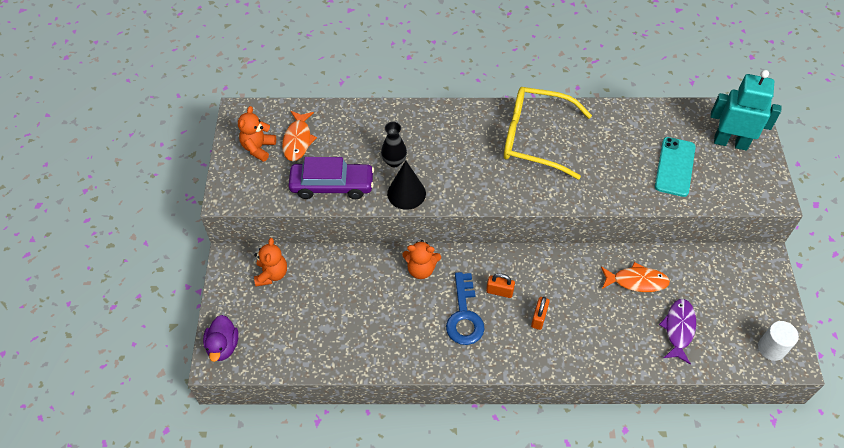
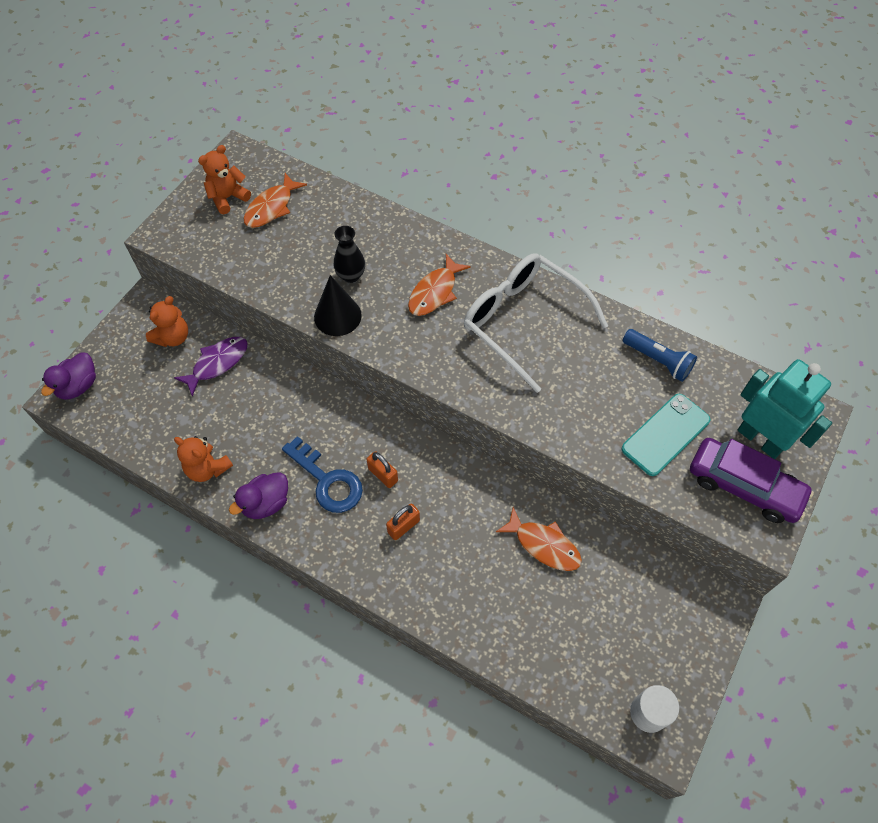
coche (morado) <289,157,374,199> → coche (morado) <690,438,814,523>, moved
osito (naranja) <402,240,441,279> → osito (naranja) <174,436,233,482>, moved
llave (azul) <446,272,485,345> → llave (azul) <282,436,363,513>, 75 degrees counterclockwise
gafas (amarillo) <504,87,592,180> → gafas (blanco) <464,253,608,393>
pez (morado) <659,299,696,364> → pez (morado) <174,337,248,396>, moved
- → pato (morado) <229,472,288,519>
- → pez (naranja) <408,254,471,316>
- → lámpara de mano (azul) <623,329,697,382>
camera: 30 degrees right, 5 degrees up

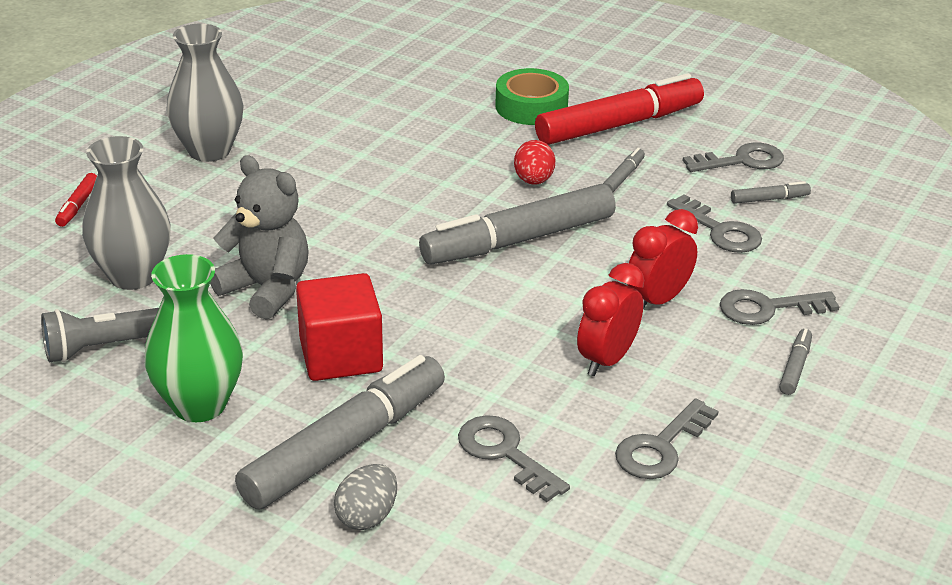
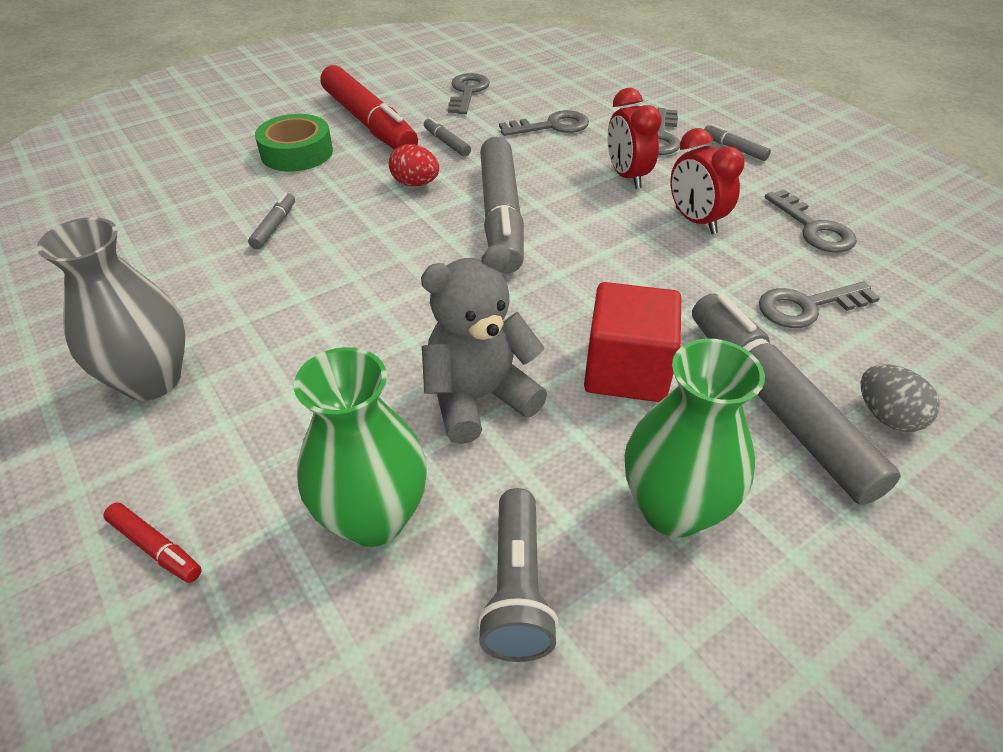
florero (gris) <82,136,171,290> → florero (verde) <294,347,427,547>
rotulador (rojo) <535,73,704,145> → rotulador (rojo) <321,65,418,150>, 150 degrees clockwise
rotulador (gris) <731,181,811,204> → rotulador (gris) <248,193,295,249>, moved
camera: 65 degrees left, 10 degrees up

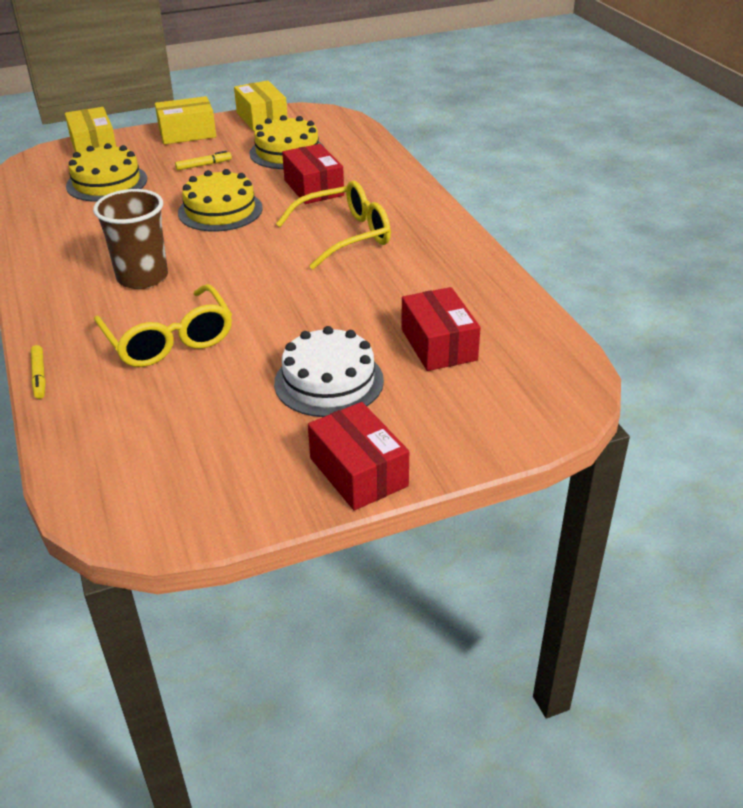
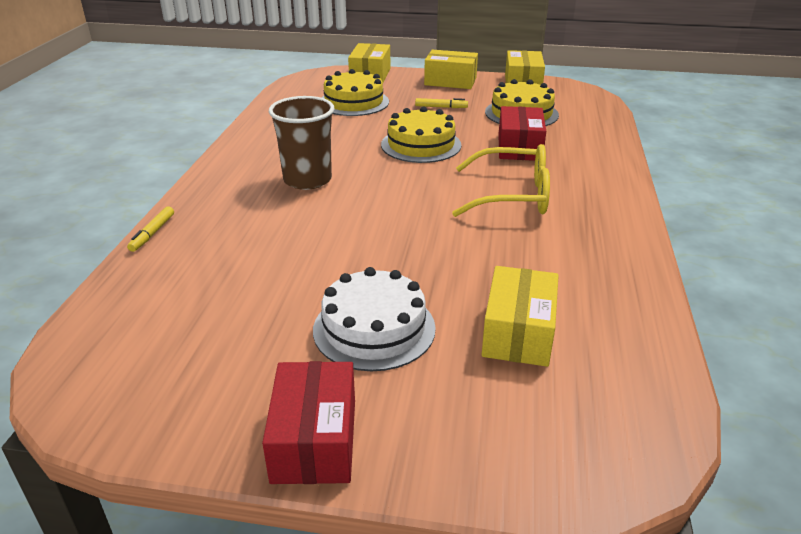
gafas (amarillo) <94,284,232,367> → -
caja (rojo) <401,287,481,371> → caja (amarillo) <482,266,559,367>
camera: 30 degrees right, 5 degrees down

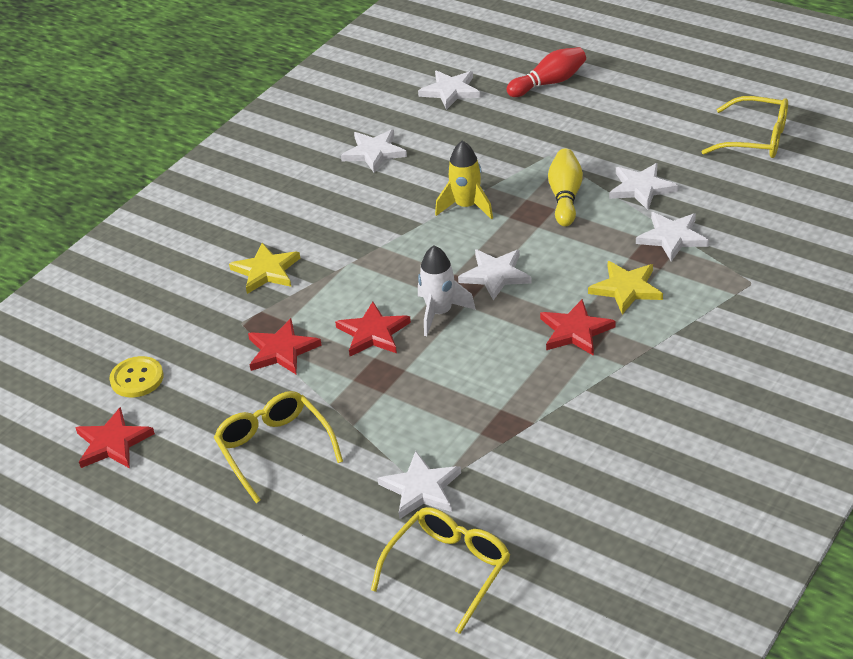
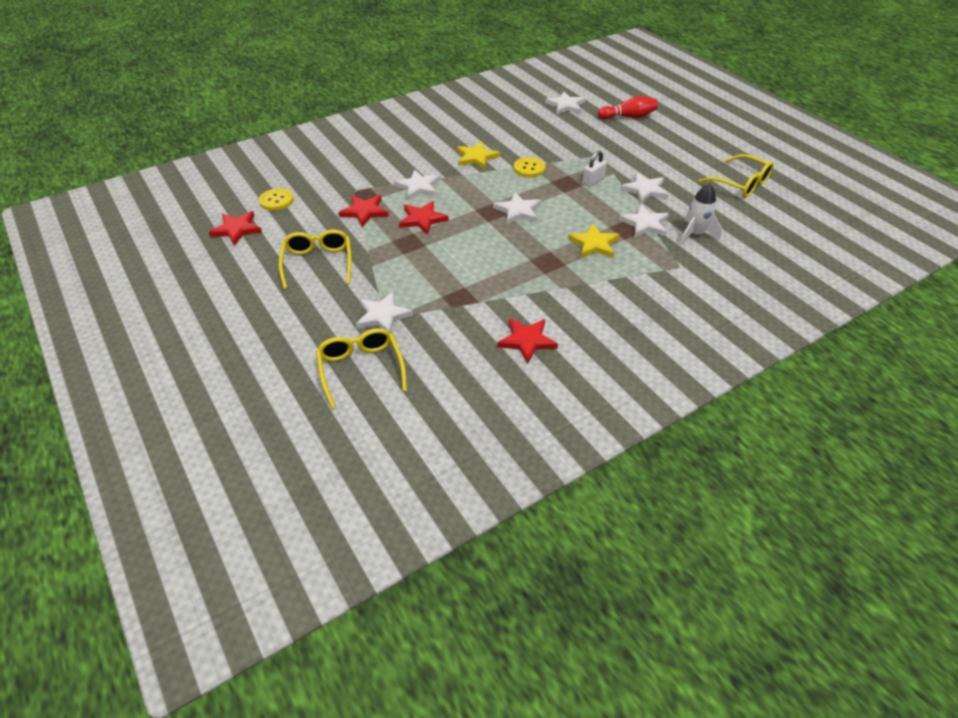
estrella (amarillo) <229,243,300,294> → estrella (amarillo) <457,141,500,169>, moved
estrella (blanco) <341,129,407,173> → estrella (blanco) <394,170,440,200>, moved
gafas (amarillo) <371,507,510,634> → gafas (amarillo) <316,328,407,409>, 75 degrees counterclockwise
cohete (blanco) <418,245,476,336> → cohete (blanco) <680,183,722,245>, moved
cohete (amarillo) <435,141,493,220> → botón (amarillo) <514,157,545,177>
estrella (rojo) <540,299,616,356> → estrella (rojo) <497,318,558,363>, moved
bolo (amarillo) <548,149,583,226> → candado (blanco) <583,151,607,187>
camera: 20 degrees right, 5 degrees up

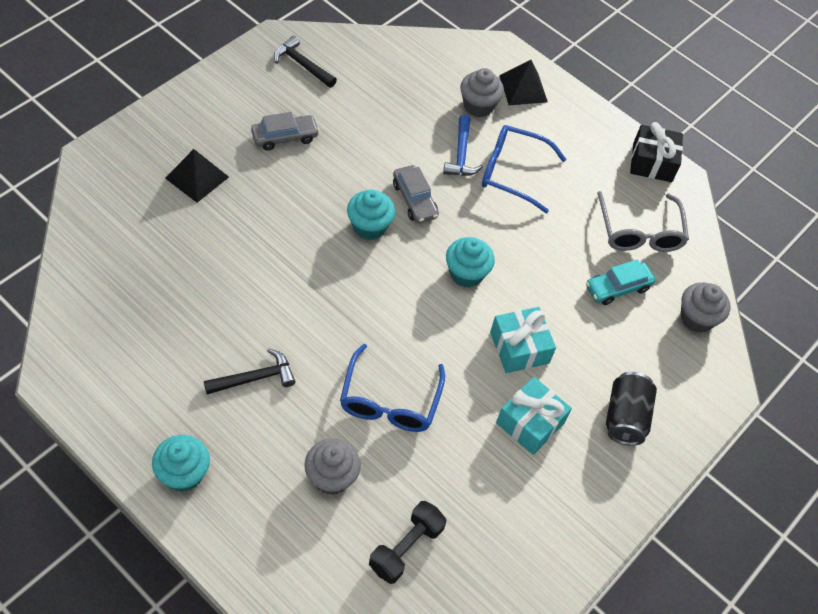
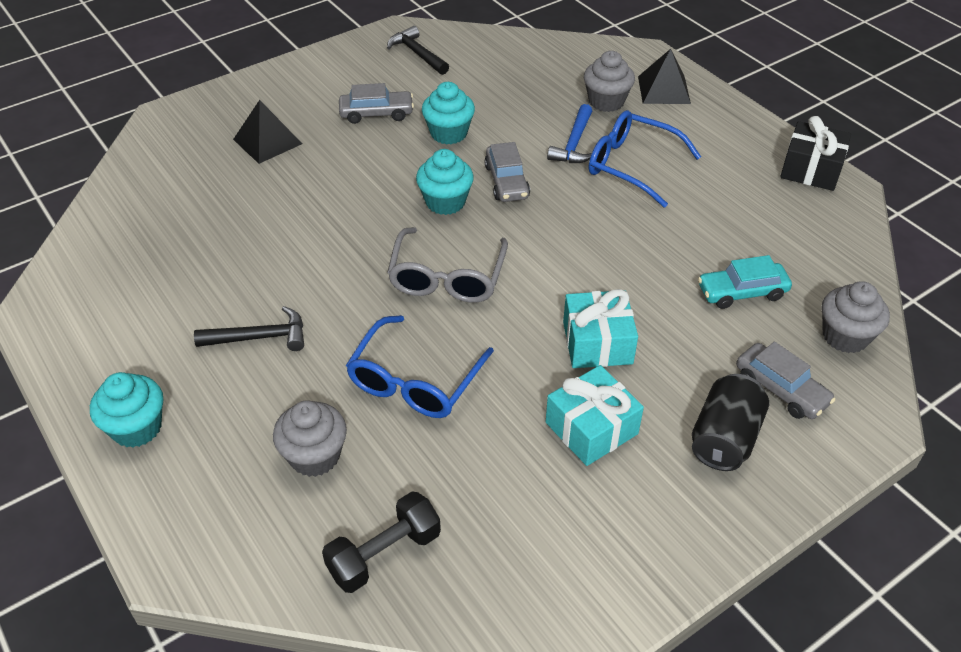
magdalena (turquesa) <446,237,495,288> → magdalena (turquesa) <422,82,475,145>, moved
gafas (gris) <597,191,689,252> → gafas (gris) <387,227,508,303>, moved
- → coche (gris) <736,341,835,419>
camera: 20 degrees right, 10 degrees down

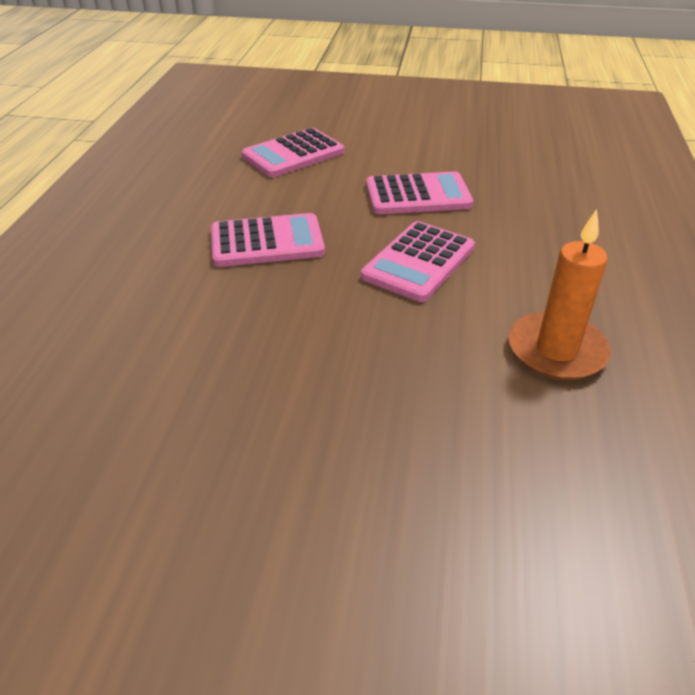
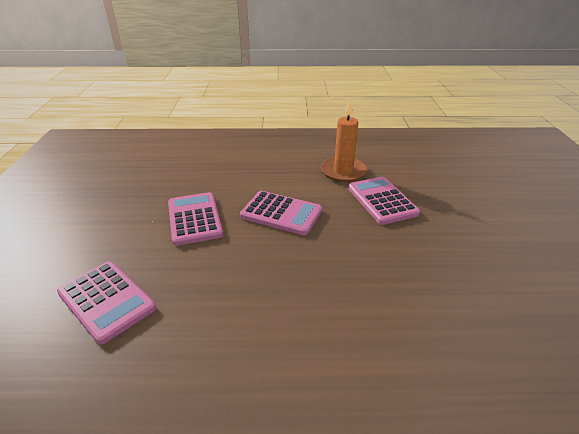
calculadora (rosa) <211,213,325,267> → calculadora (rosa) <348,177,420,225>, moved
camera: 100 degrees left, 5 degrees down

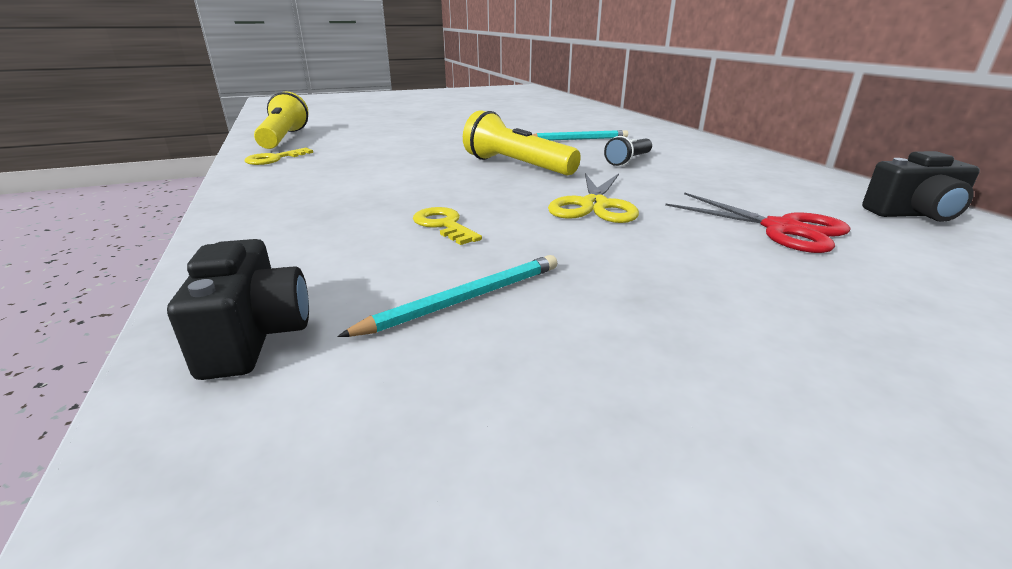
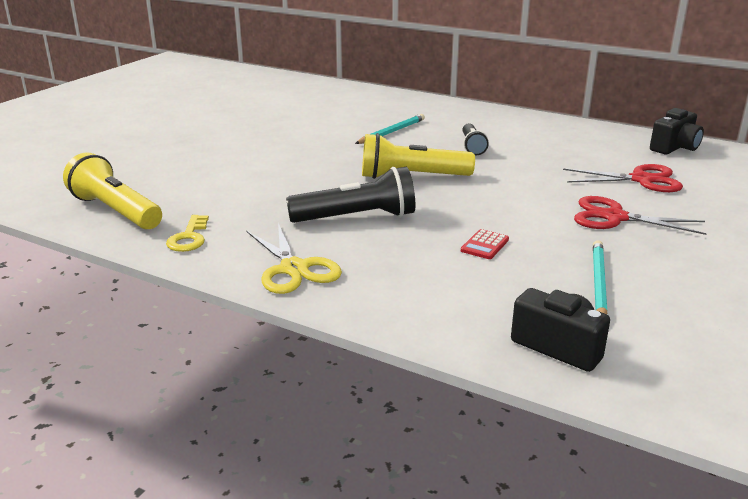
llave (amarillo) <413,207,482,245> → calculadora (rojo) <461,229,509,259>
tijeras (amarillo) <548,173,639,223> → tijeras (amarillo) <247,223,342,294>, moved
- → lámpara de mano (negro) <286,167,415,223>
- → tijeras (rojo) <574,196,707,235>
camera: 40 degrees left, 0 degrees up

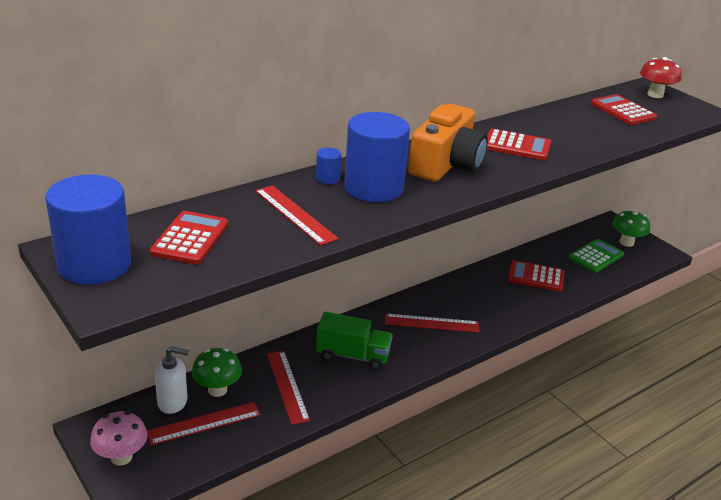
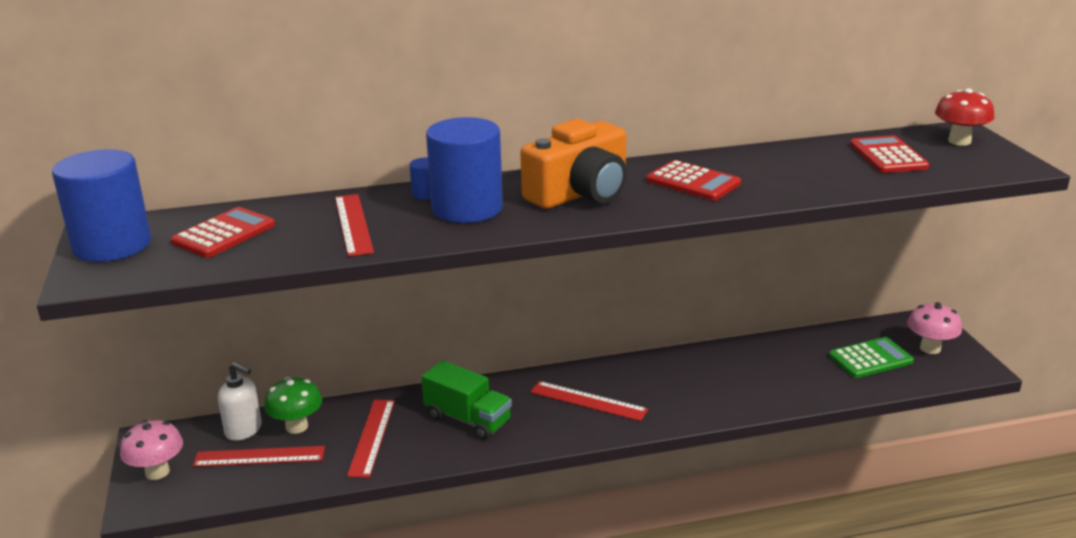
calculadora (rojo) <508,260,565,292> → -
seta (verde) <612,210,650,247> → seta (rosa) <907,302,962,354>
camera: 25 degrees right, 5 degrees down

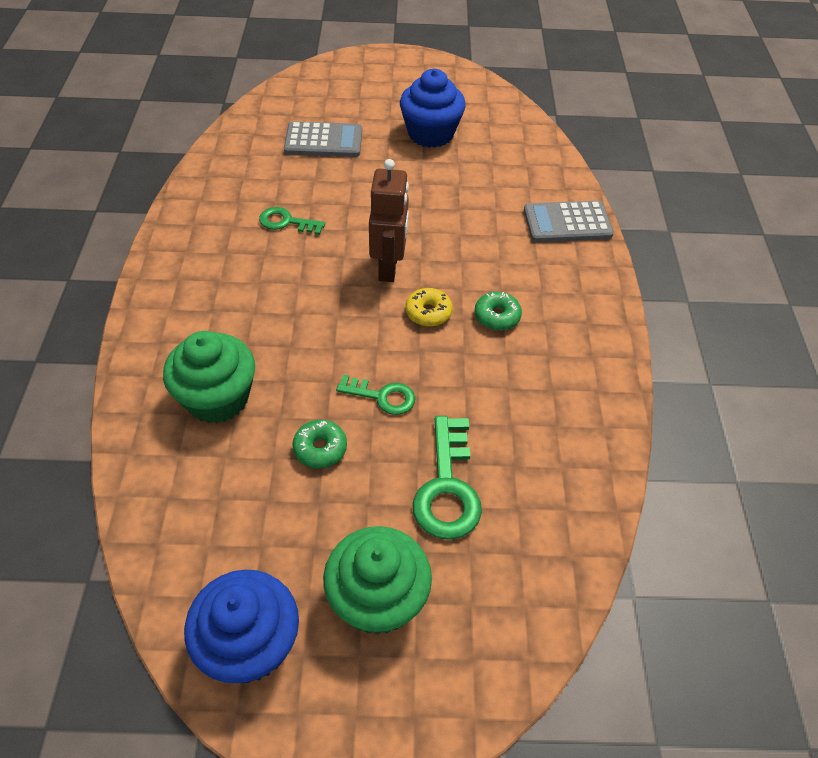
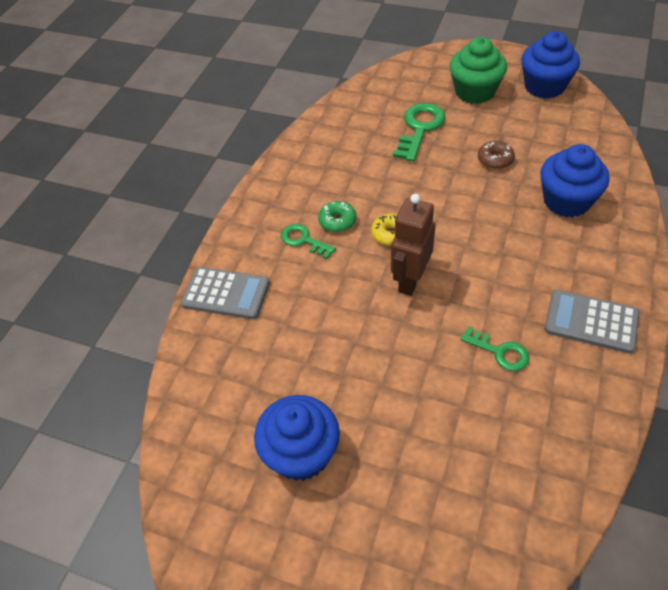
magdalena (verde) <163,331,255,424> → magdalena (azul) <540,144,610,218>
calculadora (gris) <284,121,362,157> → calculadora (gris) <545,290,639,353>, moved
rosquilla (verde) <292,420,347,469> → rosquilla (marrón) <478,141,515,169>
llave (verde) <336,375,415,415> → llave (verde) <281,224,336,259>, moved
camera: 155 degrees left, 0 degrees up

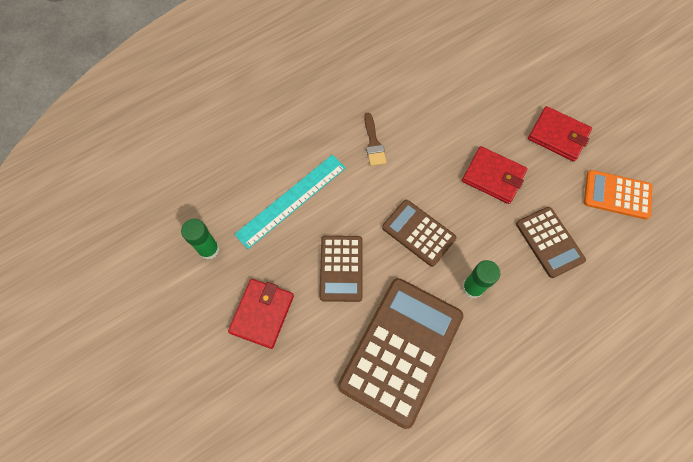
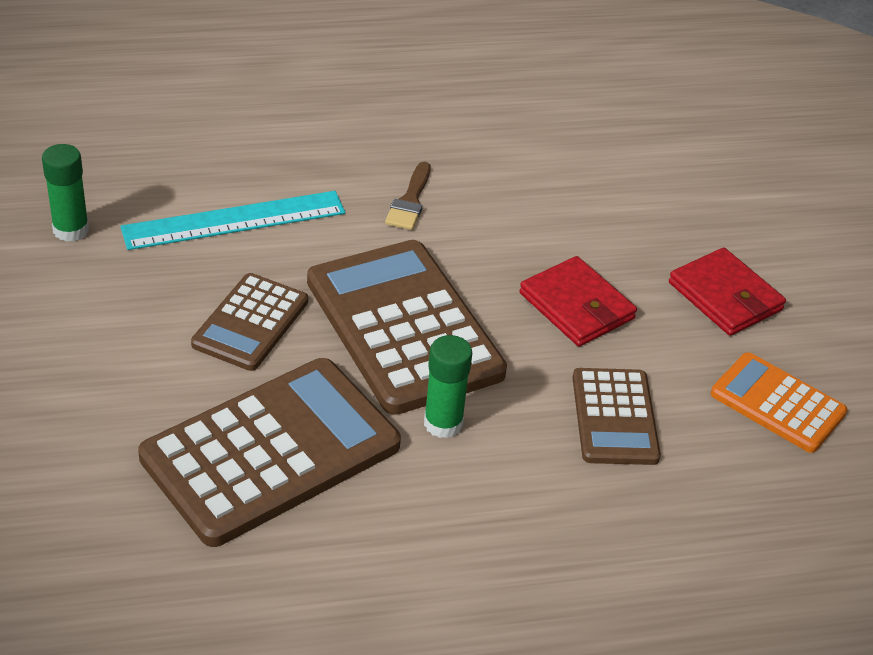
cartera (rojo) <228,279,294,349> → -
calculadora (marrón) <382,200,456,267> → calculadora (marrón) <307,240,507,415>, x1.80
camera: 20 degrees right, 25 degrees down

